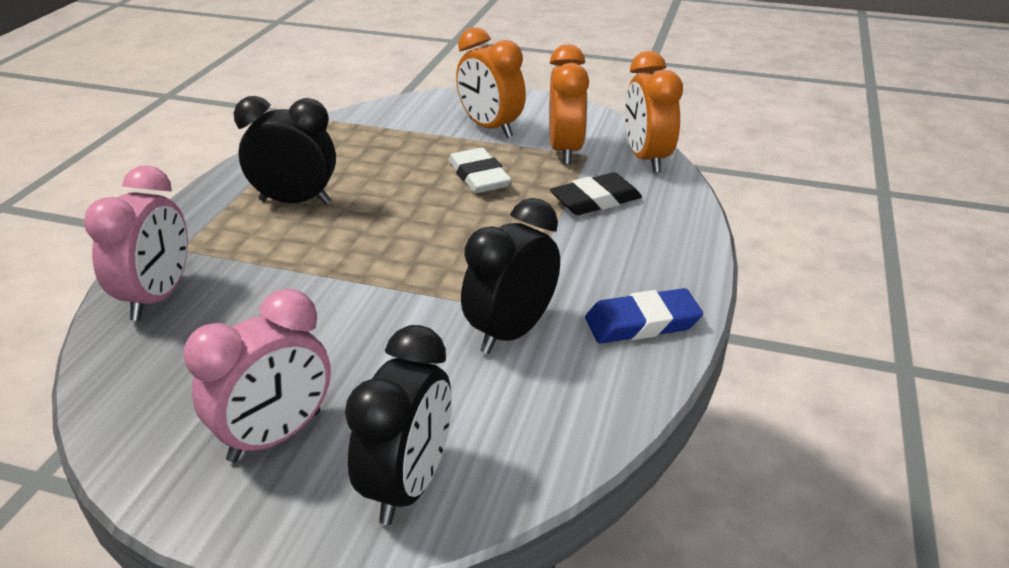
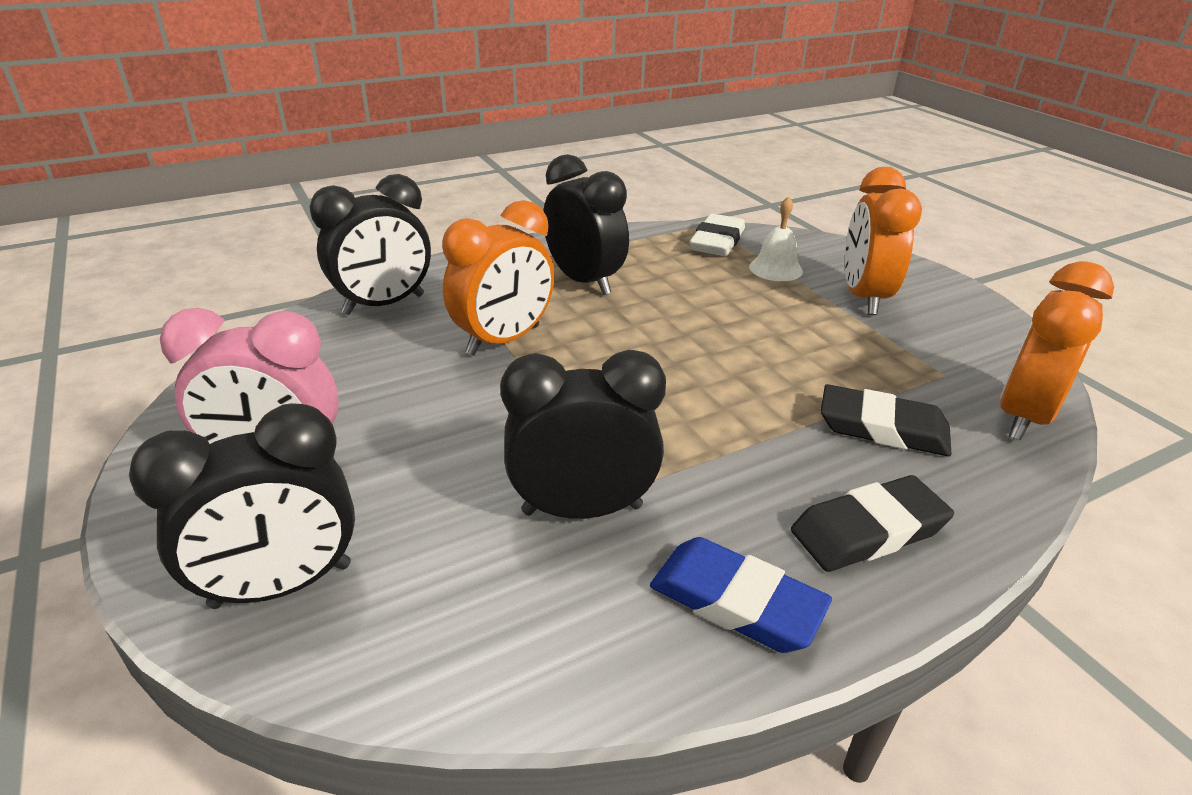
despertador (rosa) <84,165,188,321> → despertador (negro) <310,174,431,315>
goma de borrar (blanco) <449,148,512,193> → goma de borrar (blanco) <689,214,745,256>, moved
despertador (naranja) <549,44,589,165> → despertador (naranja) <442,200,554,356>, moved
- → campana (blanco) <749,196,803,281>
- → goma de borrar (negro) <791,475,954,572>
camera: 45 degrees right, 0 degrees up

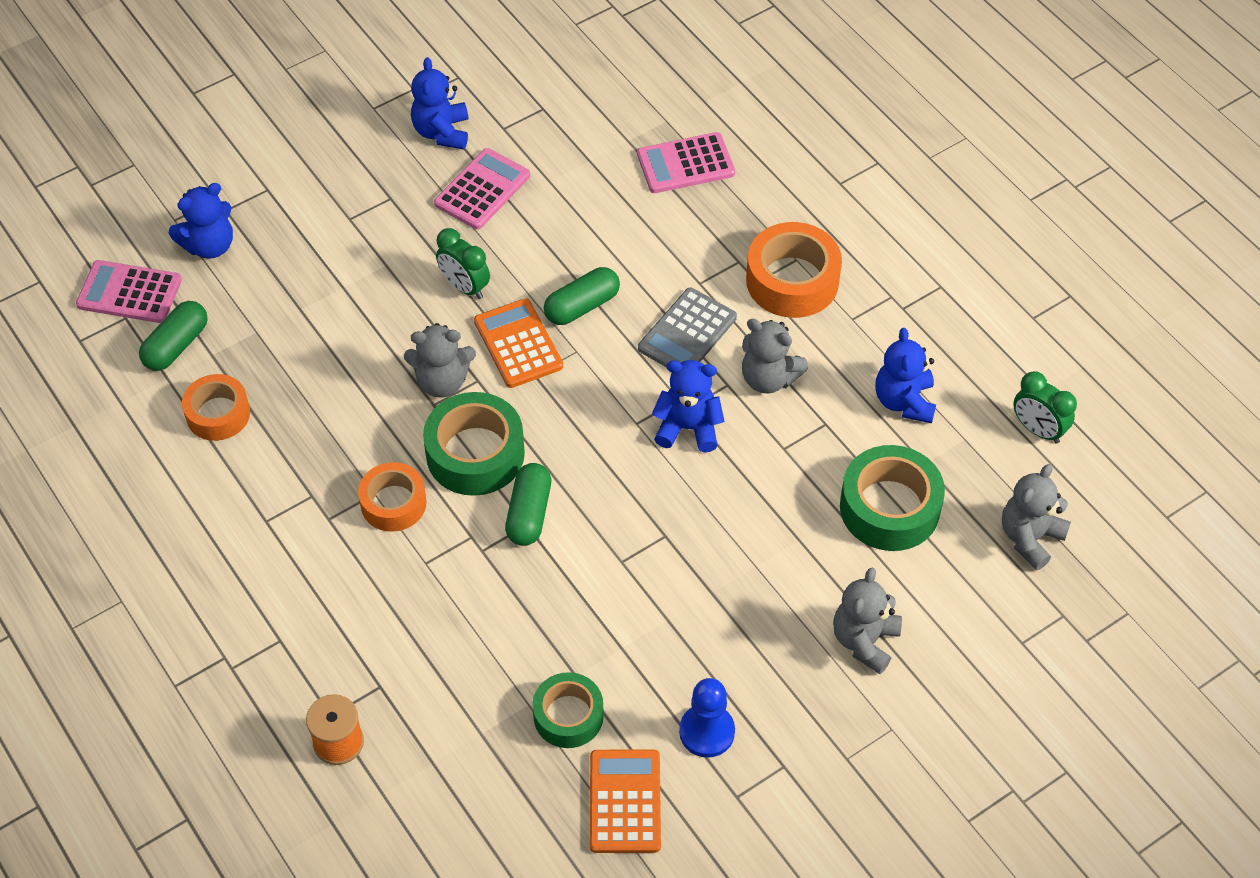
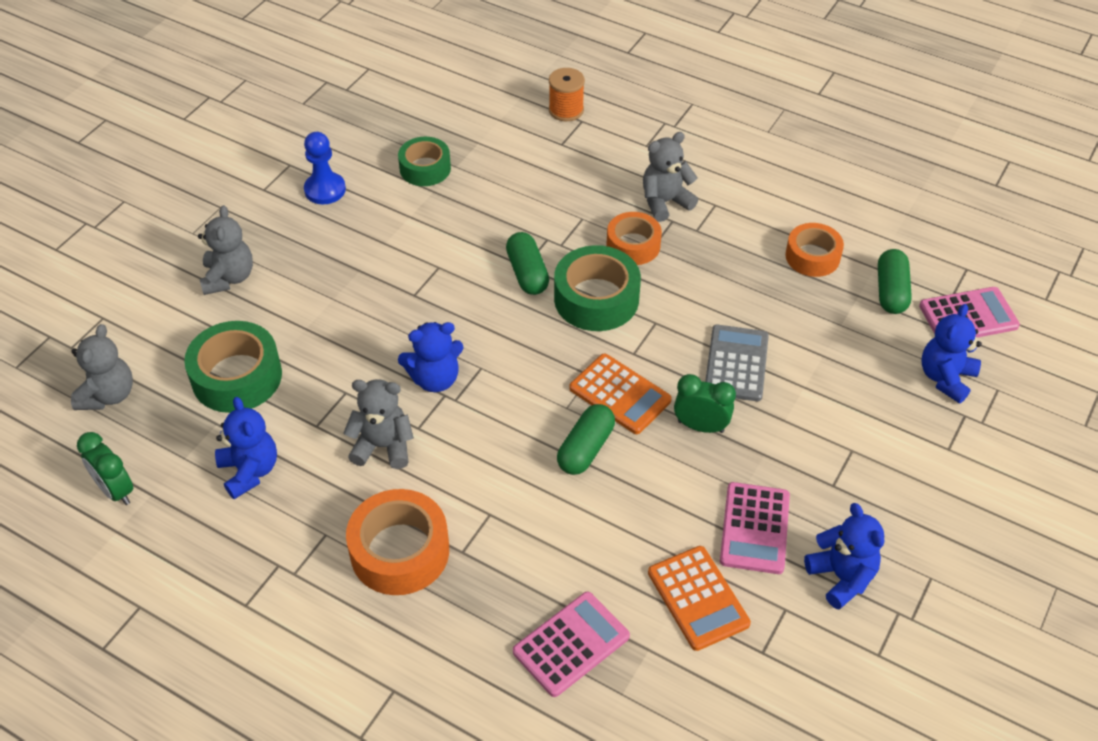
osito (gris) <404,323,476,398> → osito (gris) <643,132,698,222>, moved
calculadora (naranja) <590,749,661,853> → calculadora (naranja) <648,546,751,651>, moved
calculadora (gris) <638,288,737,367> → calculadora (gris) <705,325,769,401>, moved
despertador (verde) <1013,371,1077,444> → despertador (verde) <77,432,133,505>, 150 degrees counterclockwise
camera: 155 degrees right, 5 degrees down

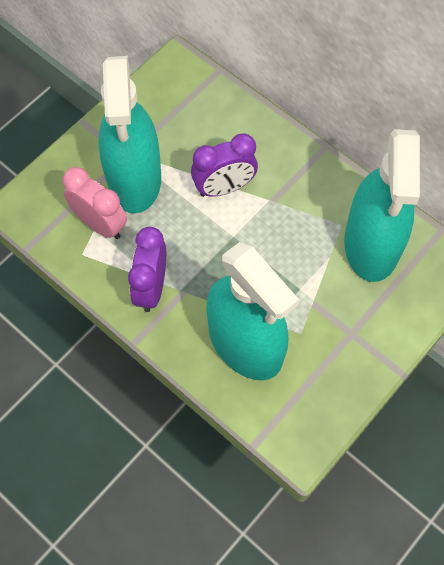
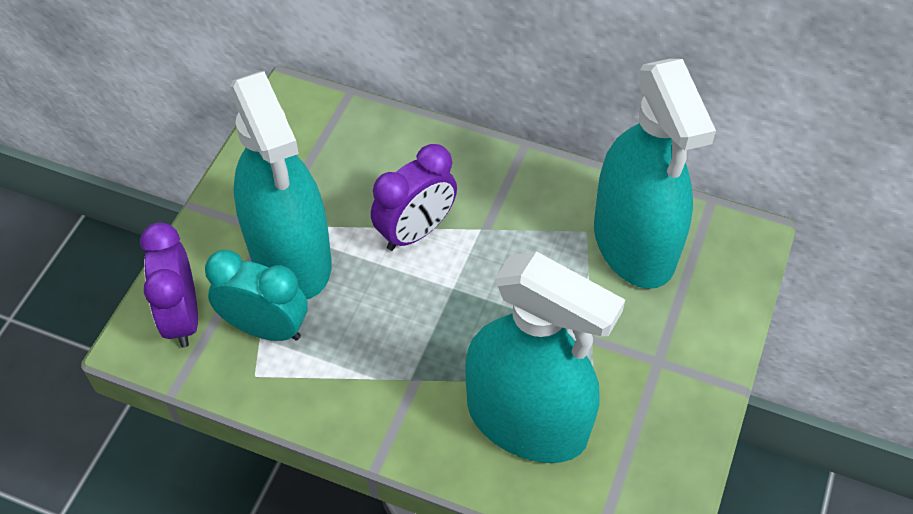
despertador (rosa) <63,167,127,239> → despertador (turquesa) <205,250,308,341>
despertador (morado) <128,227,166,312> → despertador (morado) <140,222,198,348>, moved
camera: 20 degrees left, 10 degrees down

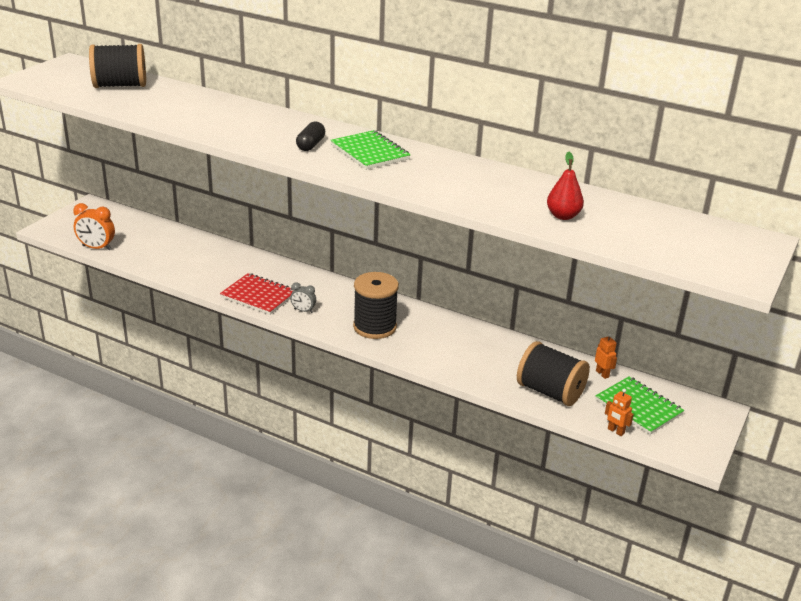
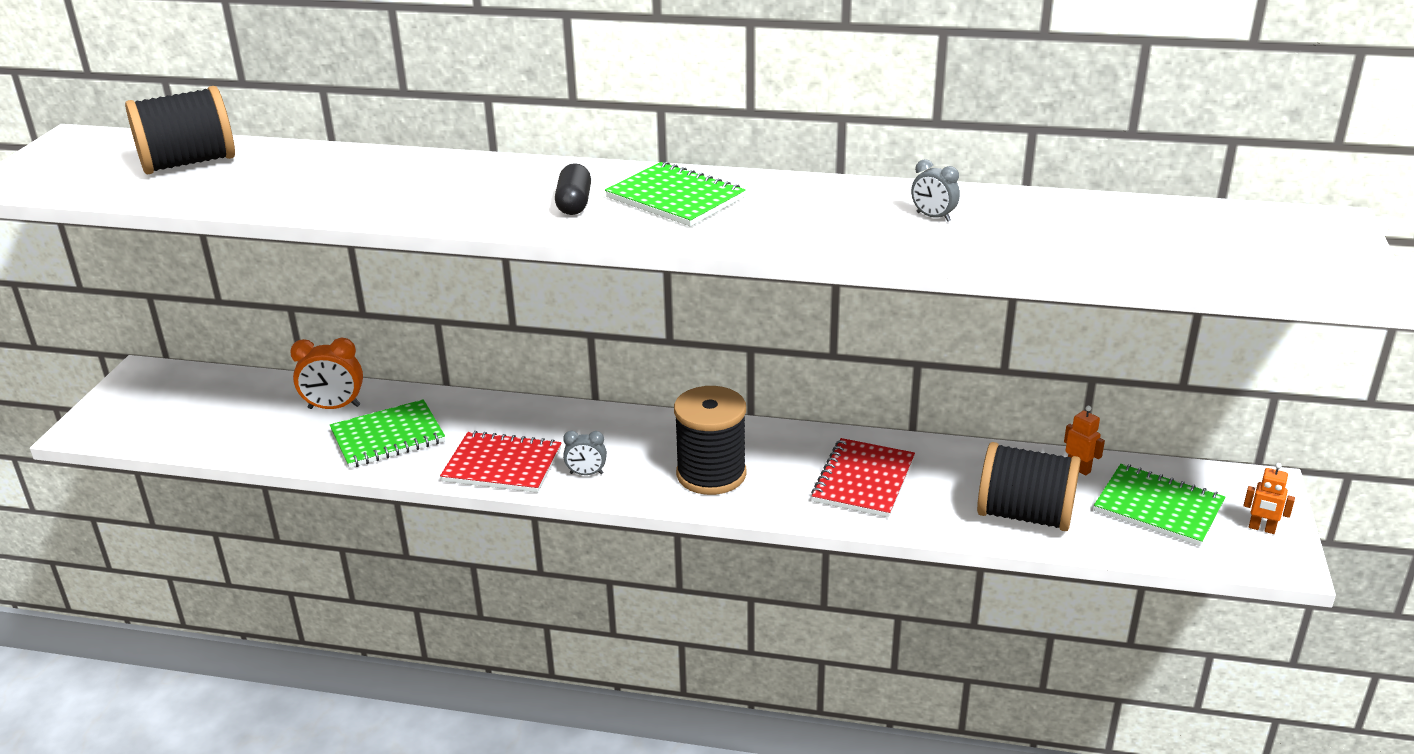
despertador (naranja) <73,203,115,250> → despertador (naranja) <290,338,363,409>, moved
pera (rojo) <547,152,584,220> → -
robot (naranja) <605,389,634,436> → robot (naranja) <1243,463,1295,534>, moved
- → cuaderno (verde) <330,399,445,468>
- → cuaderno (rojo) <811,438,915,518>
- → despertador (gris) <911,159,960,222>
camera: 15 degrees left, 0 degrees up

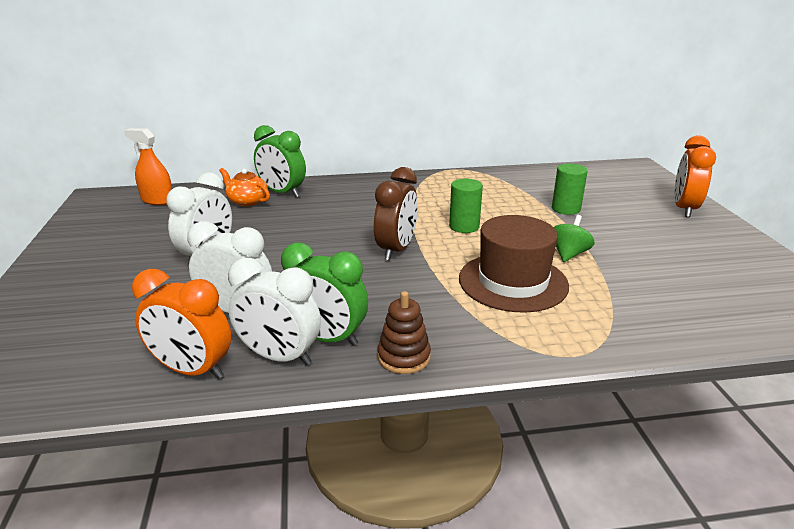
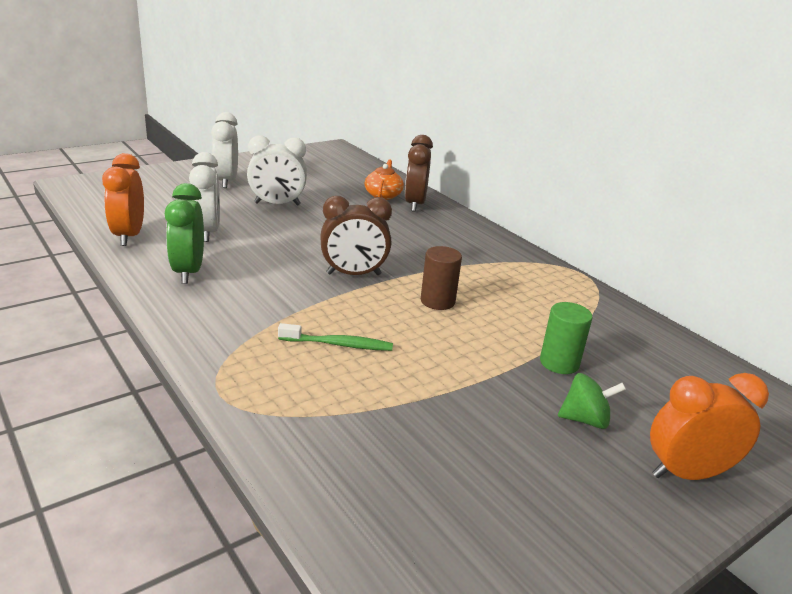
pulverizador (naranja) <124,128,172,205> → -
despertador (blanco) <228,258,321,365> → despertador (blanco) <211,112,238,188>, moved
despertador (verde) <254,125,306,197> → despertador (marrón) <405,135,433,212>
juguete apilable (marrón) <378,291,431,374> → -
cilindro (verde) <449,179,483,233> → cilindro (marrón) <421,246,462,310>
sombrero (marrón) <459,215,569,313> → cepillo de dientes (verde) <278,323,393,351>
peonza (verde) <554,215,595,262> → peonza (verde) <558,373,626,429>, moved
camera: 60 degrees right, 0 degrees up

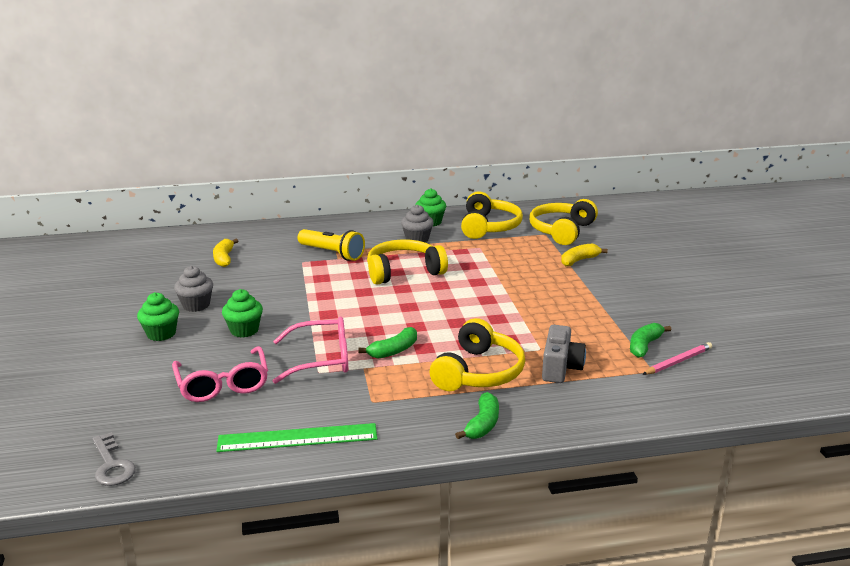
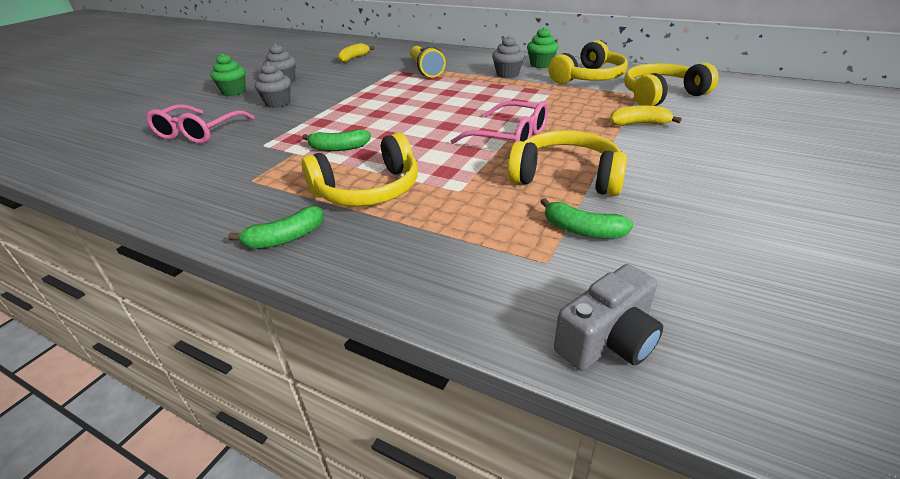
llave (gris) <93,432,136,486> → -
regla (verde) <216,423,377,452> → -
magdalena (verde) <222,289,263,338> → magdalena (gris) <254,62,291,108>
gafas (rosa) <273,317,348,384> → gafas (rosa) <451,101,548,144>, moved
auriculares (amarillo) <367,239,448,285> → auriculares (amarillo) <508,130,627,196>, moved
cámara (gris) <542,325,586,383> → cámara (gris) <554,264,663,371>, moved
plátano (verde) <630,323,671,358> → plátano (verde) <541,198,634,239>, 135 degrees counterclockwise
lápiz (rosa) <642,342,712,375> → -
camera: 40 degrees right, 10 degrees up

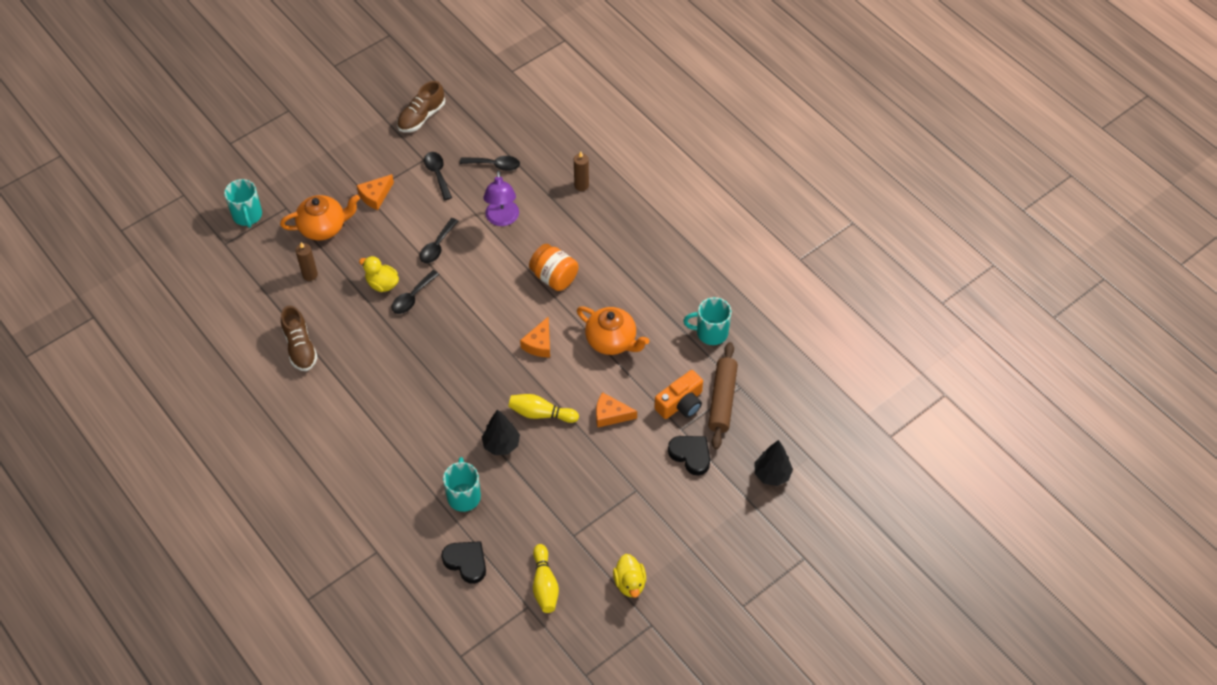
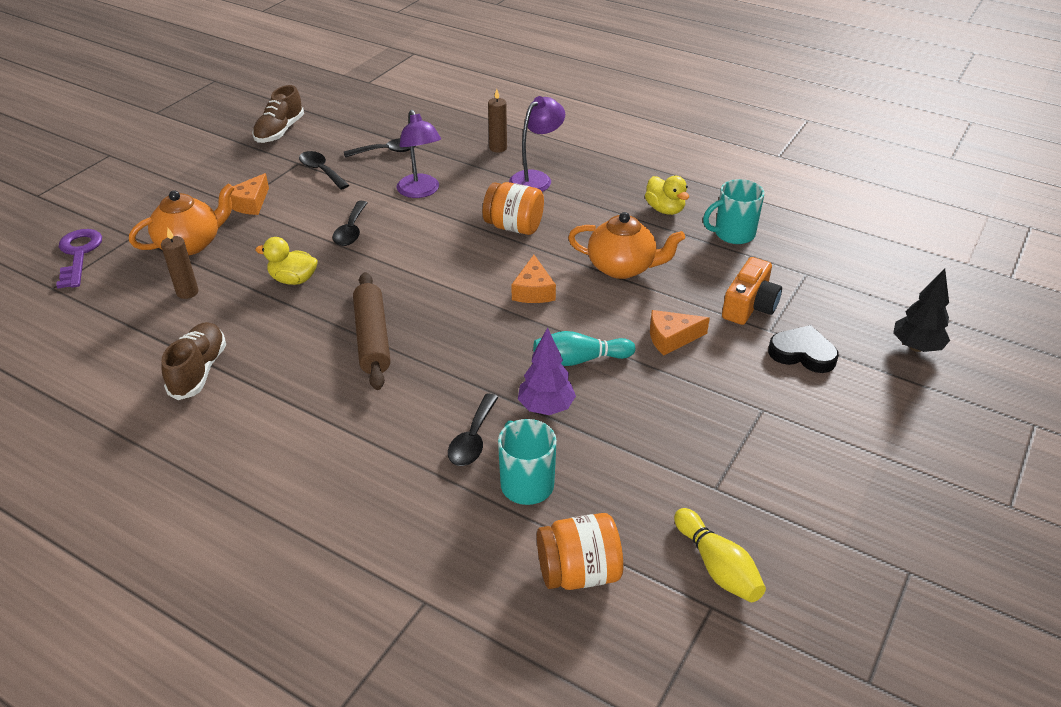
taza (turquesa) <224,179,262,228> → llave (morado) <56,229,102,289>
zapato (marrón) <281,306,318,371> → zapato (marrón) <161,322,226,400>, 135 degrees counterclockwise
cuchara (negro) <392,270,439,314> → cuchara (negro) <448,394,498,466>, moved
corazón (negro) <441,541,486,584> → tarro (naranja) <537,513,623,590>
árbol (negro) <482,409,520,455> → árbol (morado) <518,327,576,415>
bolo (amarillo) <508,394,579,423> → bolo (turquesa) <533,331,635,366>
pato (amarillo) <613,554,646,598> → pato (amarillo) <645,176,689,215>, moved
rodillo (marrón) <708,342,738,450> → rodillo (marrón) <353,272,391,390>, moved
- → lámpara (morado) <509,96,565,192>
camera: 20 degrees left, 15 degrees down

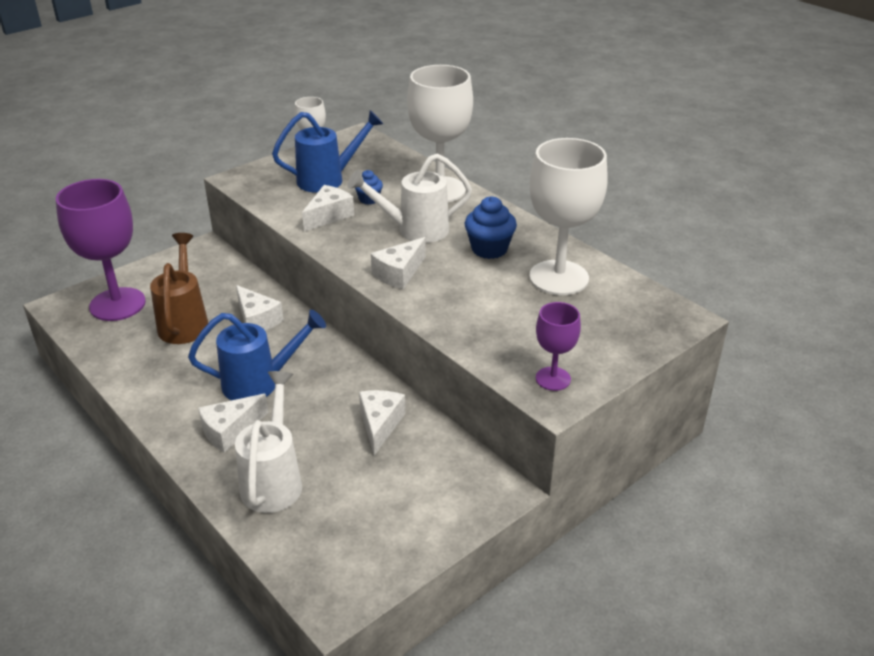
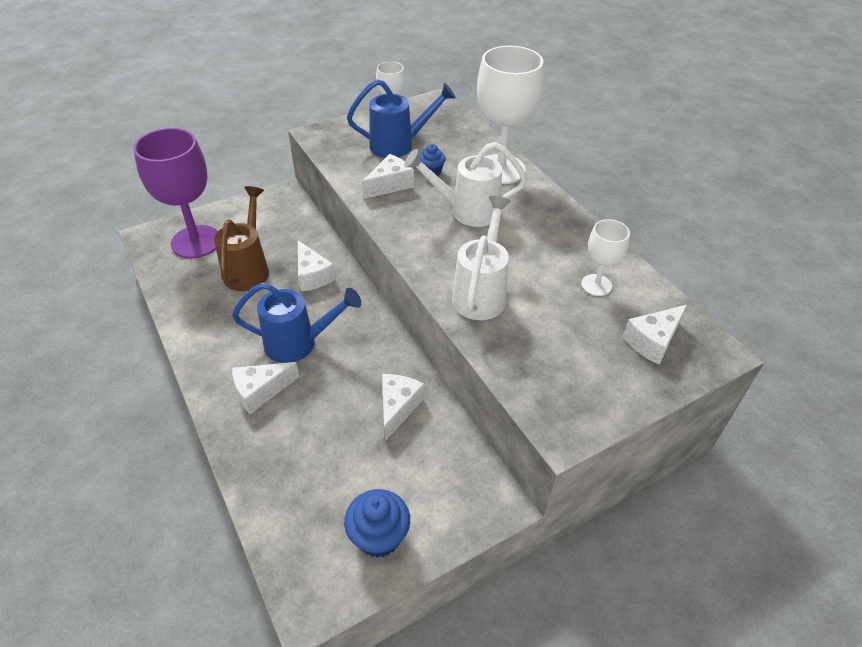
regadera (blanco) <235,371,302,513> → regadera (blanco) <452,196,511,320>, moved
queso (blanco) <371,237,426,289> → queso (blanco) <623,305,687,365>, moved
magdalena (azul) <465,196,517,259> → magdalena (azul) <344,489,410,558>, moved
copa (blanco) <529,138,608,295> → copa (blanco) <581,219,630,296>, x0.51
copa (morado) <536,302,581,391> → -
camera: 10 degrees right, 10 degrees up

